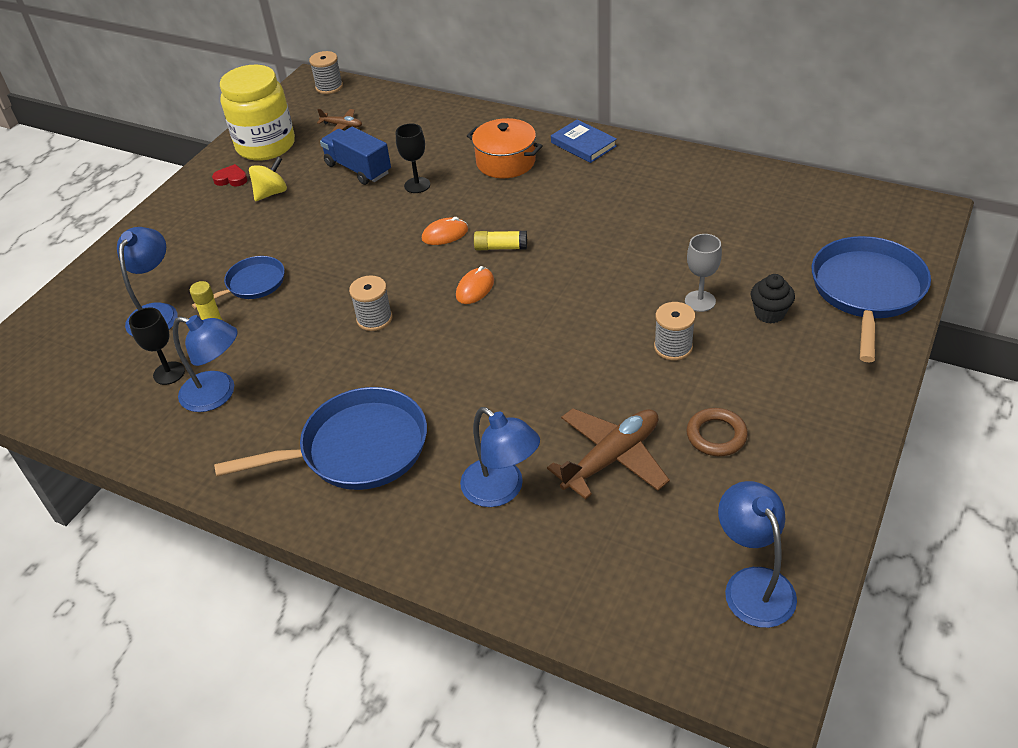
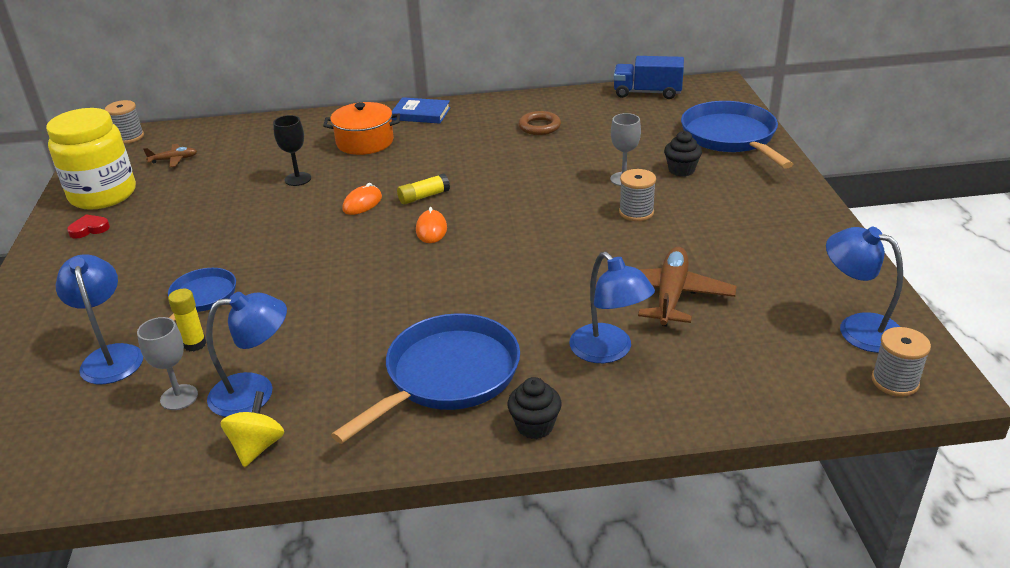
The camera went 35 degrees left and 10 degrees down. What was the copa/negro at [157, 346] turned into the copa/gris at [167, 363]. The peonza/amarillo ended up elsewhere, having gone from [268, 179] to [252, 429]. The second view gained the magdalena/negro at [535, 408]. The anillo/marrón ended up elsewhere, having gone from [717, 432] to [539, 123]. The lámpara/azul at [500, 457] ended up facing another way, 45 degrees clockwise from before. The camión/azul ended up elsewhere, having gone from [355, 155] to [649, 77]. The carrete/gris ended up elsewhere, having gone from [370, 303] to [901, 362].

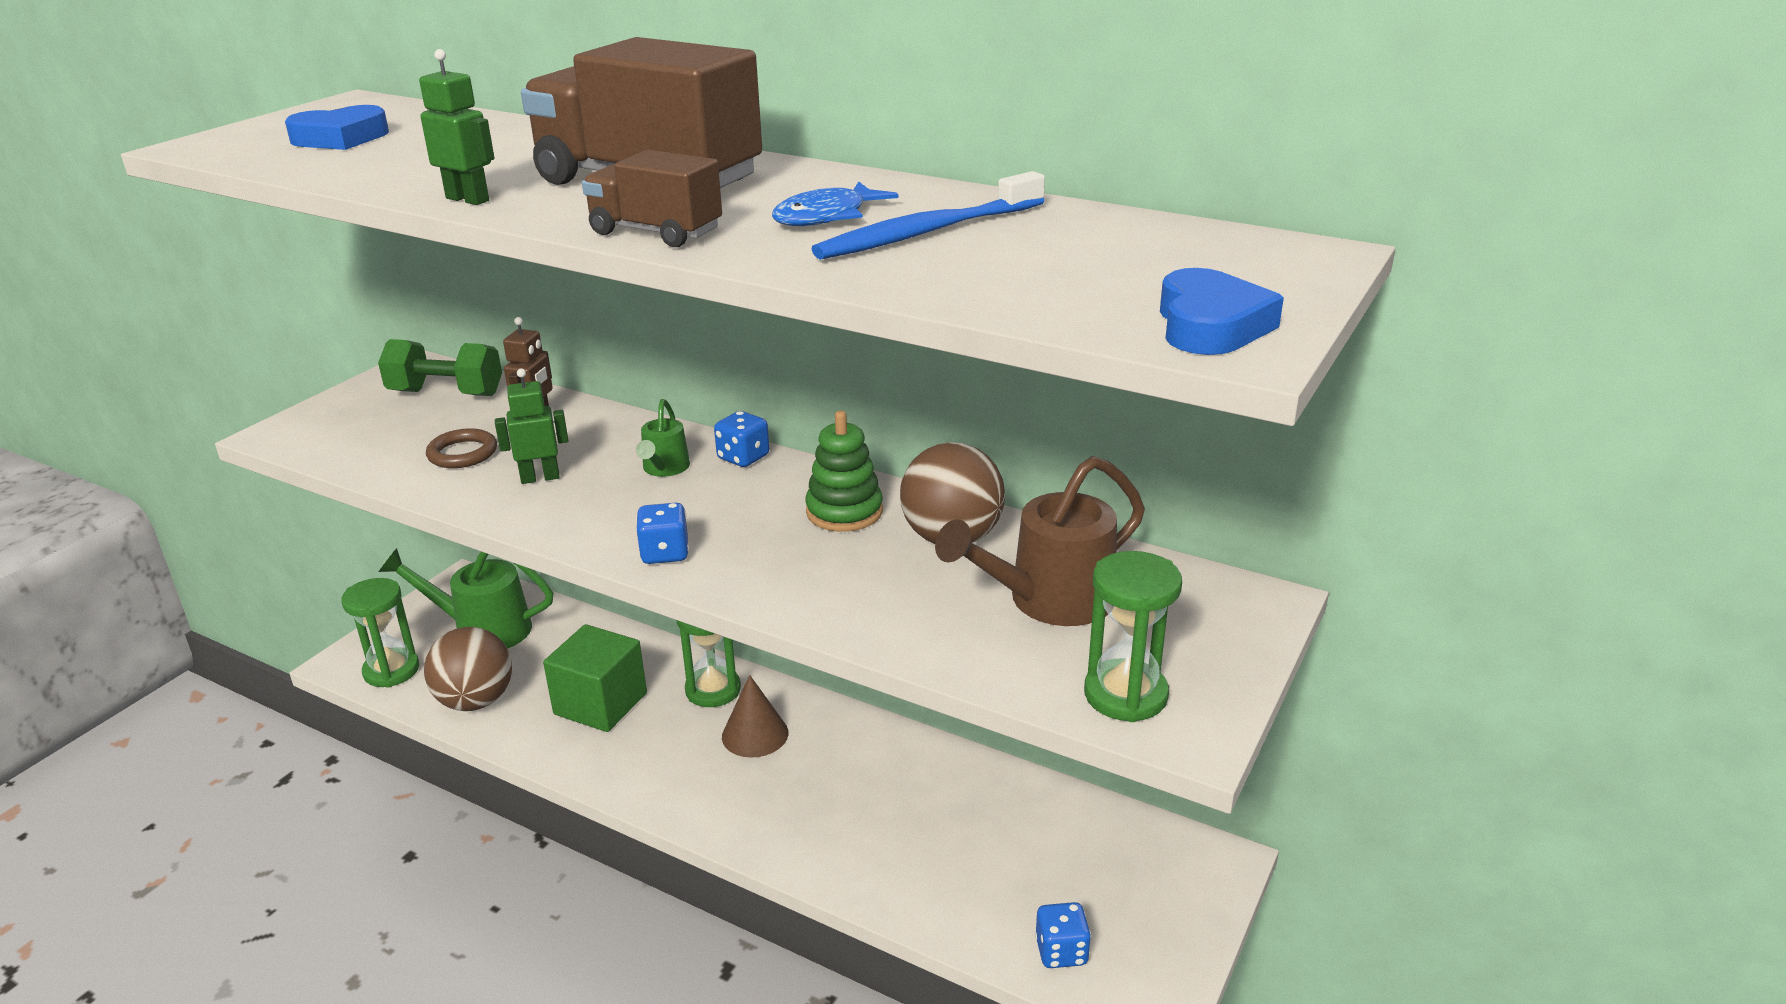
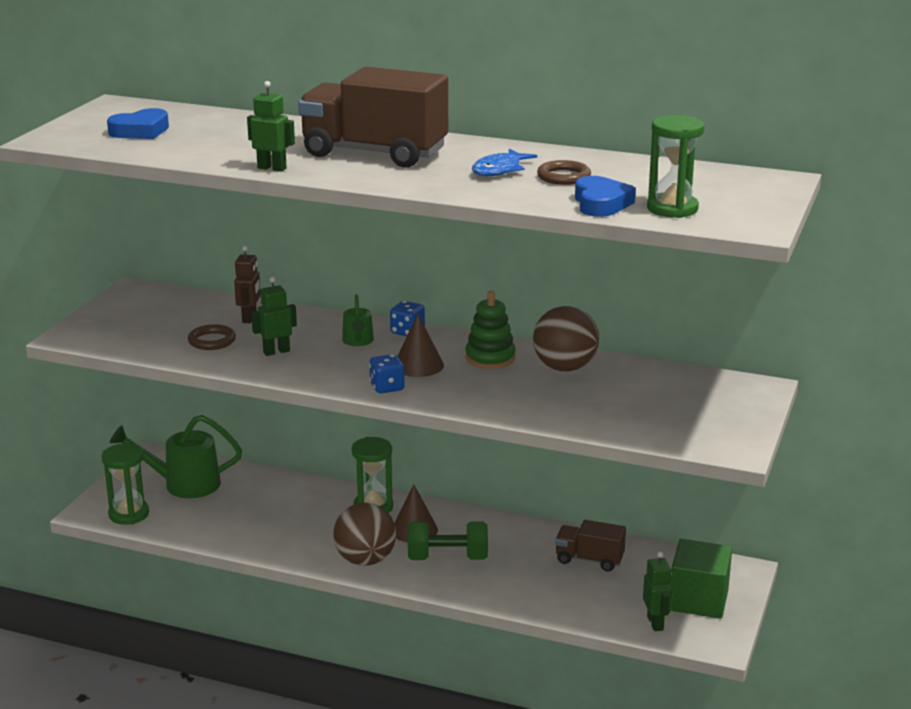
The camera went 10 degrees left and 5 degrees down. The pelota/marrón ended up elsewhere, having gone from [468, 669] to [364, 534]. The second view gained the cono/marrón at [421, 345]. The mancuerna/verde ended up elsewhere, having gone from [440, 367] to [448, 540]. Where the cepillo de dientes/azul stood at [928, 215], the anillo/marrón came to stand at [564, 172]. The camión/marrón ended up elsewhere, having gone from [652, 198] to [590, 545]. The corazón/azul ended up elsewhere, having gone from [1222, 311] to [605, 196]. Where the dado/azul stood at [1063, 935], the robot/verde came to stand at [657, 591]. The reloj de arena/verde ended up elsewhere, having gone from [1133, 636] to [675, 166]. The cubo/verde ended up elsewhere, having gone from [595, 678] to [701, 579]. The second view lost the regadera/marrón at [1040, 541].

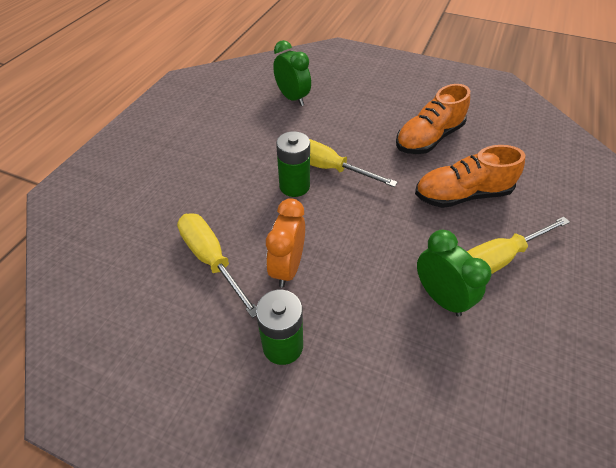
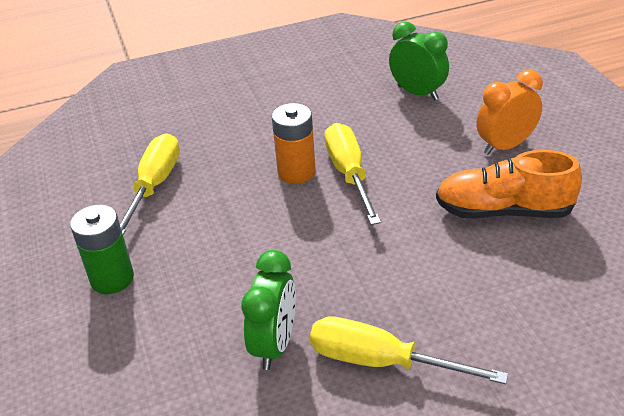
The camera went 50 degrees right and 10 degrees down. What was the pila/verde at [293, 164] turned into the pila/naranja at [294, 143]. The despertador/verde at [292, 73] ended up facing another way, 60 degrees counterclockwise from before. The despertador/naranja ended up elsewhere, having gone from [285, 243] to [510, 112]. The second view lost the zapato/naranja at [470, 176].

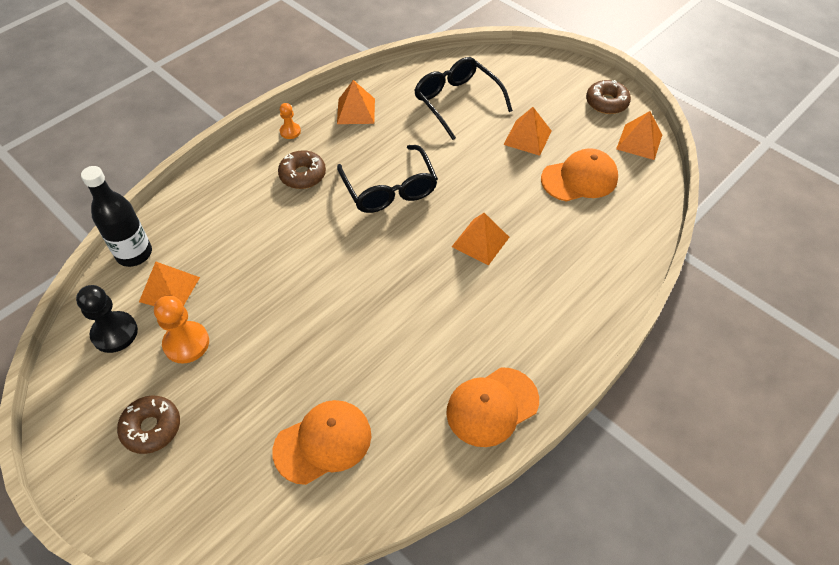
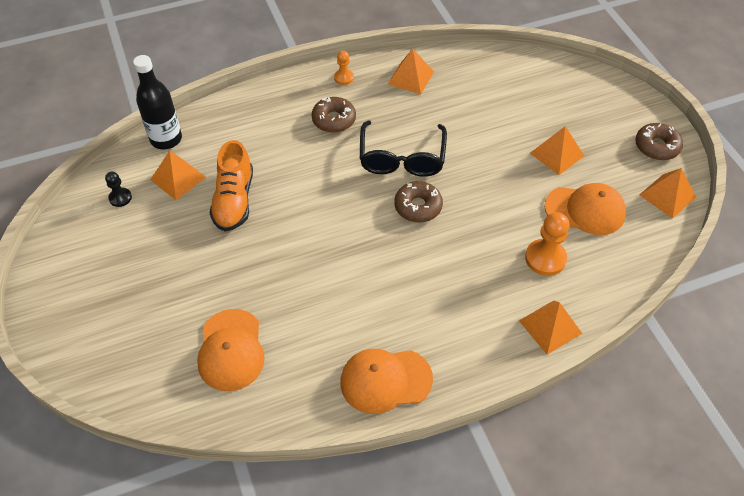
The camera went 25 degrees right and 0 degrees up. The size of the peón/negro at [107, 319] changed by a factor of 0.57. The gorra/naranja at [322, 442] ended up facing another way, 90 degrees clockwise from before. The second view gained the zapato/naranja at [231, 186]. The rosquilla/marrón ended up elsewhere, having gone from [148, 425] to [418, 201]. The pirámide/naranja ended up elsewhere, having gone from [480, 239] to [551, 328]. The peón/naranja ended up elsewhere, having gone from [181, 330] to [547, 244]. The second view lost the gafas/negro at [463, 98].

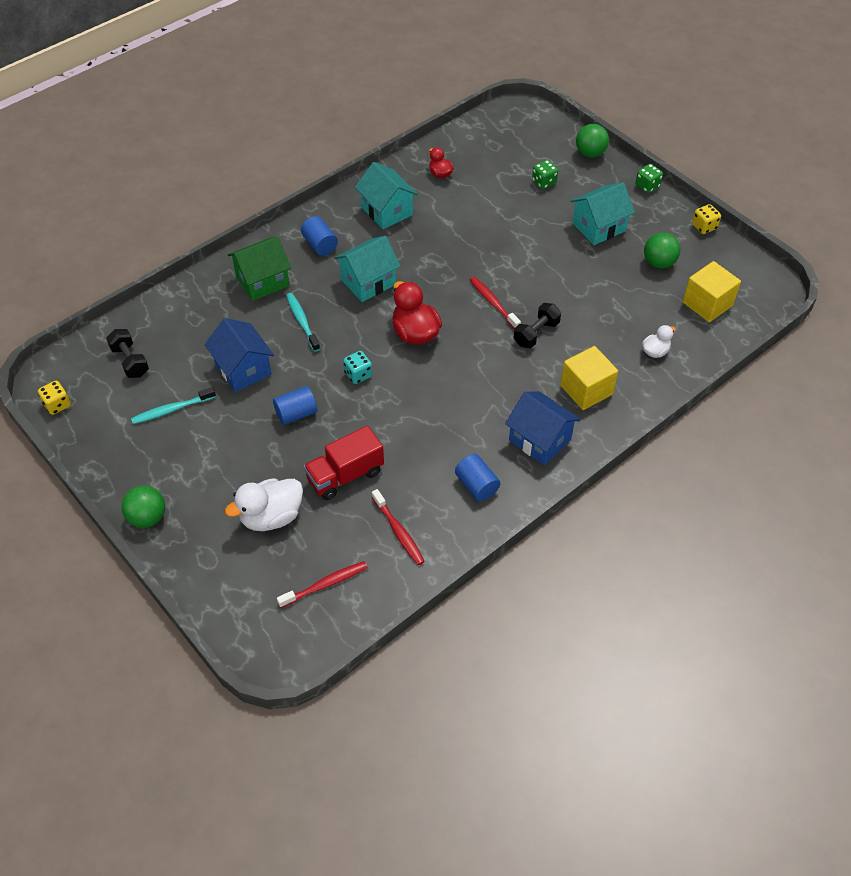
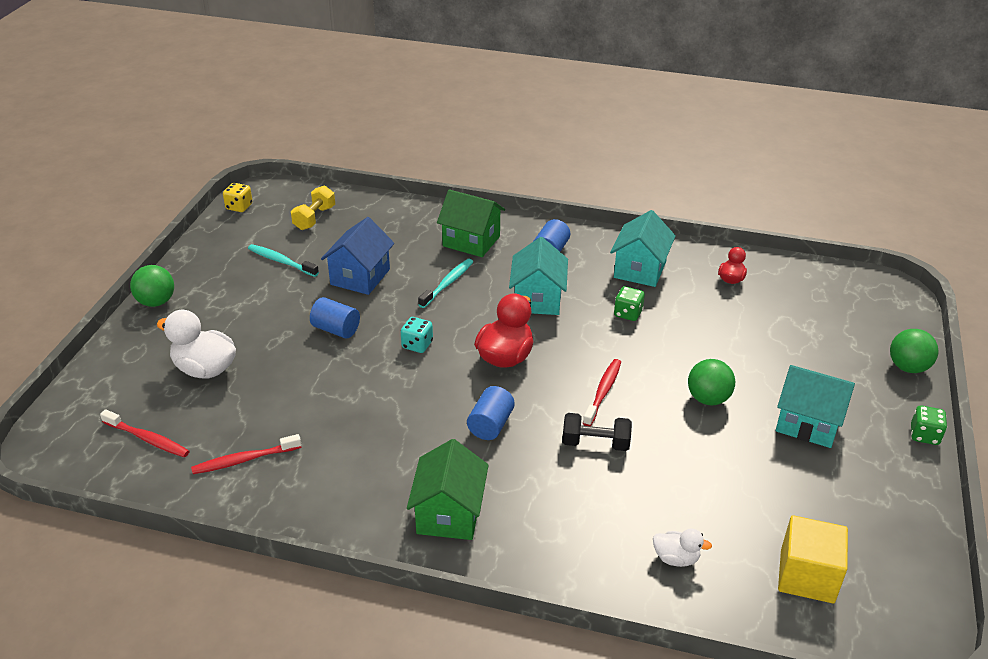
The camera went 55 degrees right and 15 degrees down. The cepillo de dientes/rojo at [398, 527] ended up facing another way, 45 degrees clockwise from before. What was the mancuerna/negro at [127, 353] turned into the mancuerna/amarillo at [313, 208]. What was the casa/azul at [542, 428] turned into the casa/verde at [448, 489]. The cilindro/azul ended up elsewhere, having gone from [477, 477] to [491, 413]. The casa/turquesa at [367, 269] ended up facing another way, 75 degrees clockwise from before. The dado/verde ended up elsewhere, having gone from [545, 174] to [629, 303]. The pelota/verde ended up elsewhere, having gone from [662, 250] to [711, 382]. The second view lost the camión/rojo at [344, 462]. The second view lost the cubo/amarillo at [589, 378]. The second view lost the dado/amarillo at [706, 219].

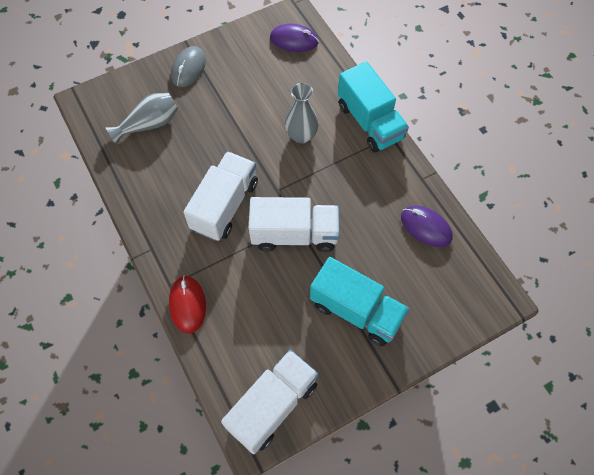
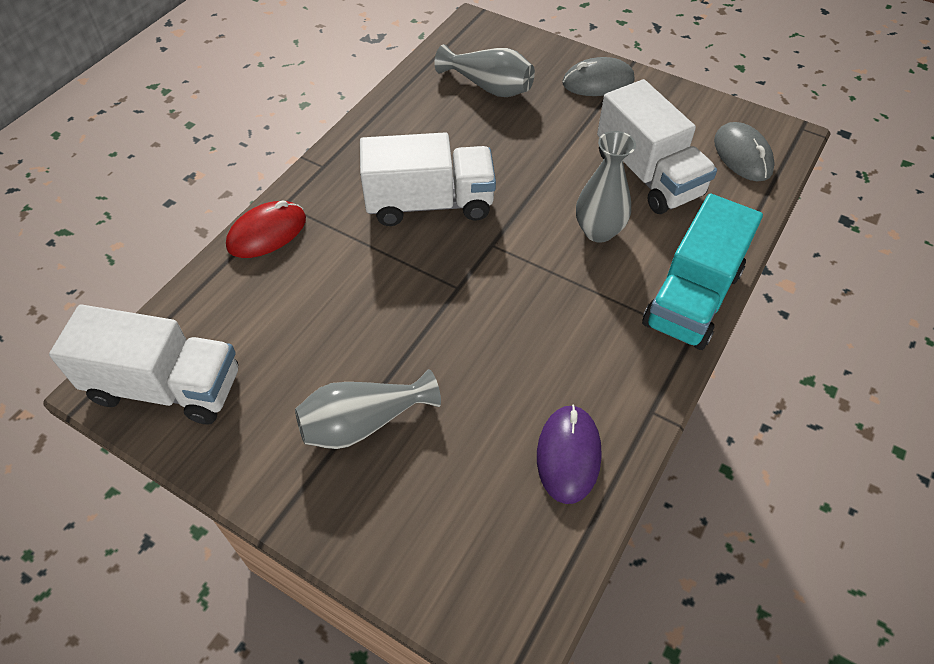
The camera went 60 degrees right and 10 degrees down. Where the camión/turquesa stood at [359, 301], the florero/gris came to stand at [368, 409]. The camión/blanco ended up elsewhere, having gone from [294, 224] to [657, 146]. What was the ratón/morado at [294, 38] turned into the ratón/gris at [744, 151].

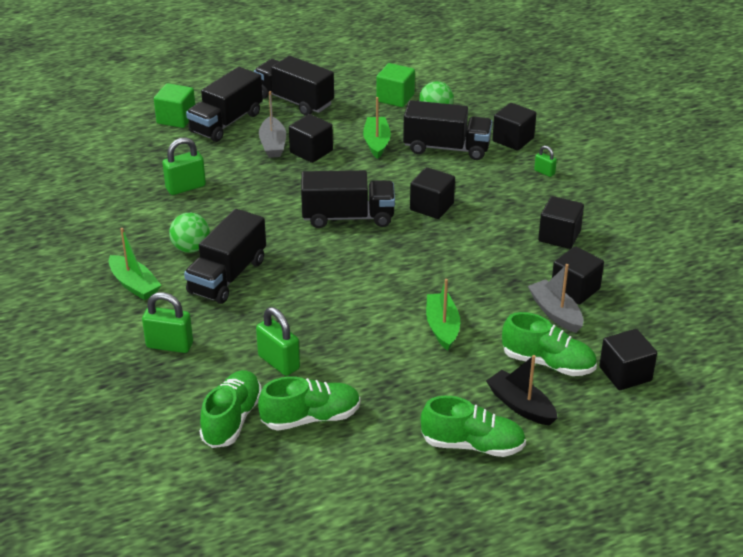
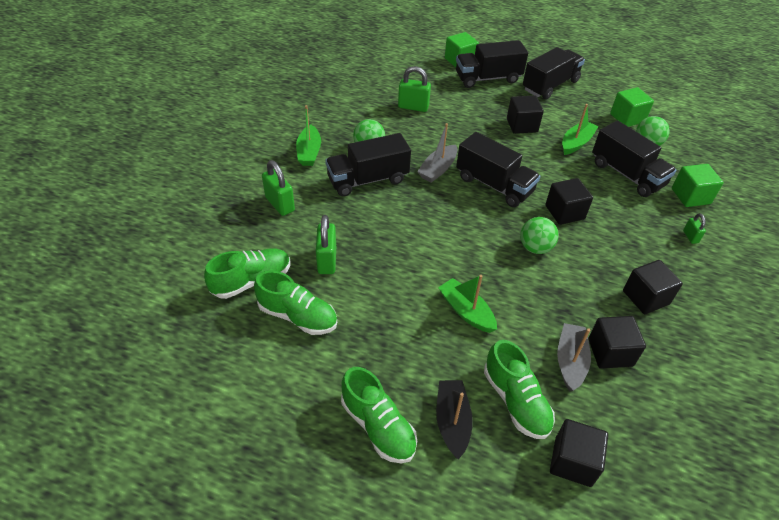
The camera went 40 degrees right and 10 degrees up. The barco/gris ended up elsewhere, having gone from [272, 124] to [437, 153]. The barco/verde at [443, 315] ended up facing another way, 75 degrees counterclockwise from before. The second view gained the pelota/verde at [539, 235]. The camión/negro at [294, 86] ended up facing another way, 60 degrees clockwise from before. What was the cubo/negro at [514, 127] turned into the cubo/verde at [698, 185].

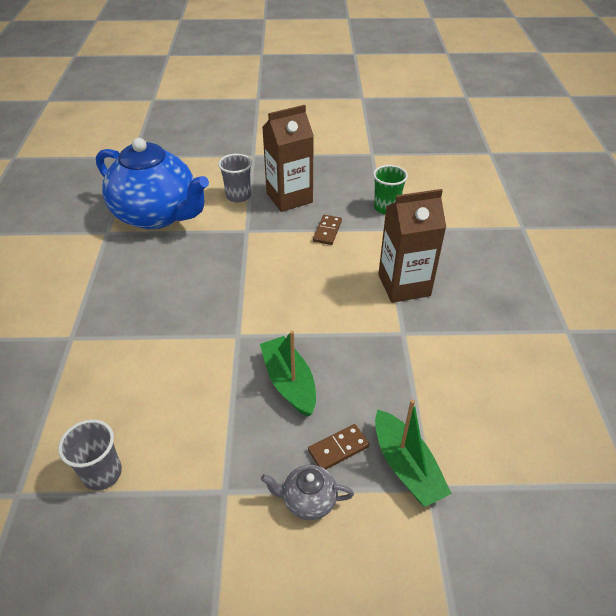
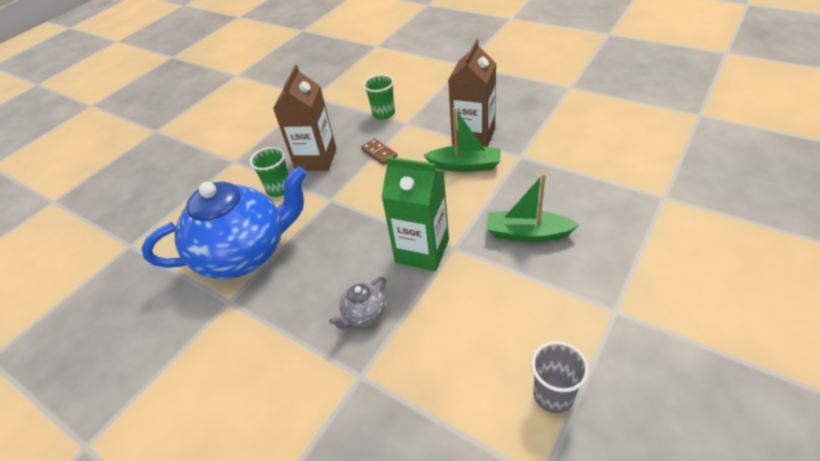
The camera went 50 degrees left and 0 degrees up. What was the vaso/gris at [235, 178] turned into the vaso/verde at [269, 172]. The tetera/gris ended up elsewhere, having gone from [307, 492] to [357, 303]. The second view gained the cartón de leche/verde at [415, 214]. The barco/verde ended up elsewhere, having gone from [413, 453] to [462, 140]. The second view lost the ficha de dominó/marrón at [338, 446].

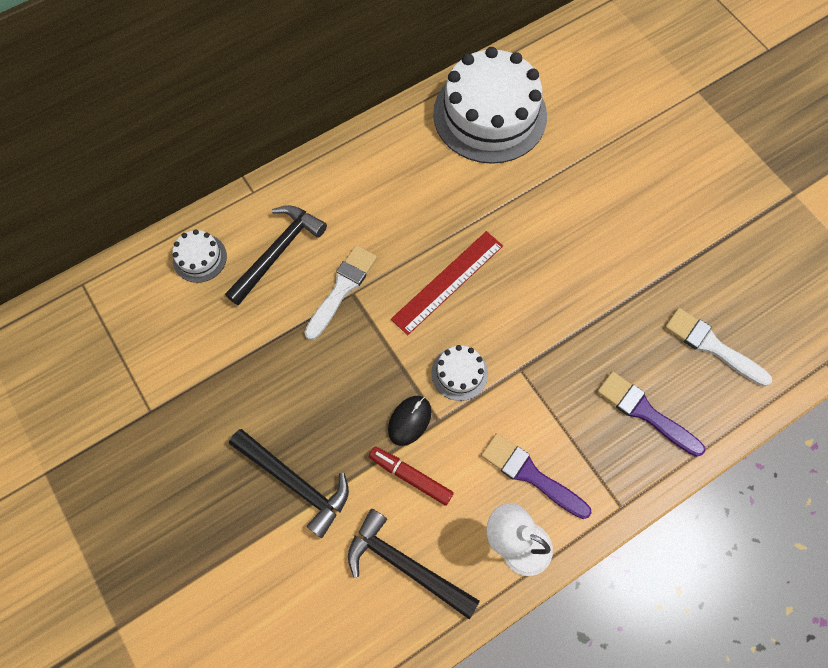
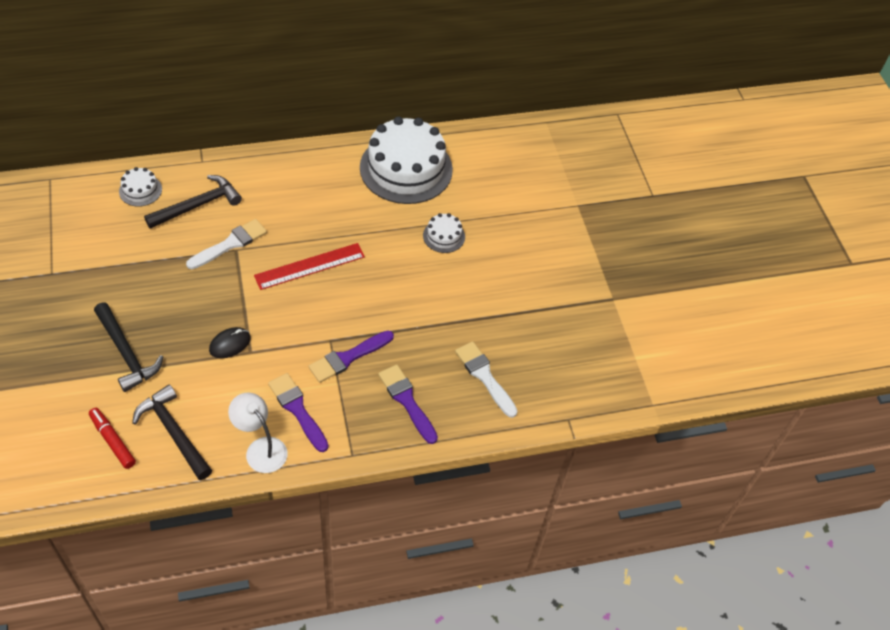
The camera went 15 degrees right and 15 degrees down. The rotulador/rojo ended up elsewhere, having gone from [411, 476] to [112, 438]. The second view gained the pincel/morado at [351, 357]. The tarta/blanco ended up elsewhere, having gone from [459, 373] to [444, 233].

